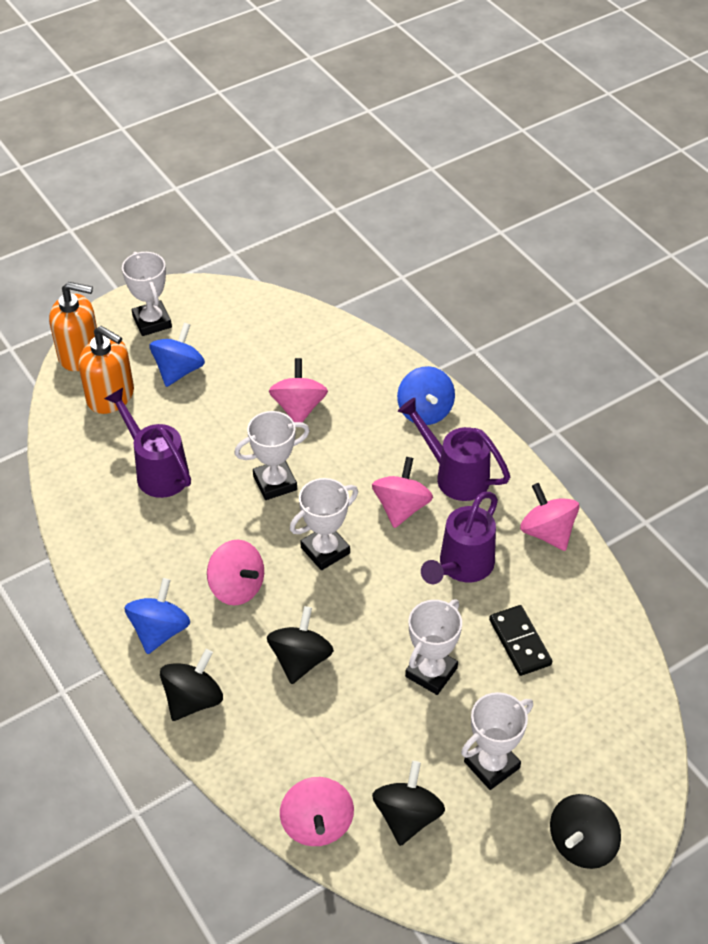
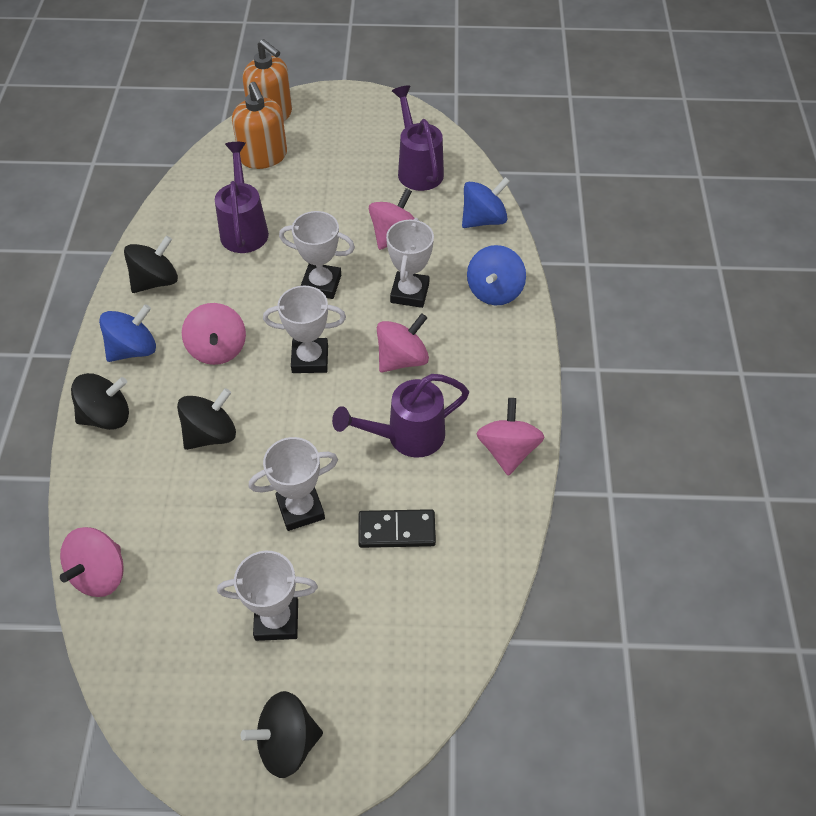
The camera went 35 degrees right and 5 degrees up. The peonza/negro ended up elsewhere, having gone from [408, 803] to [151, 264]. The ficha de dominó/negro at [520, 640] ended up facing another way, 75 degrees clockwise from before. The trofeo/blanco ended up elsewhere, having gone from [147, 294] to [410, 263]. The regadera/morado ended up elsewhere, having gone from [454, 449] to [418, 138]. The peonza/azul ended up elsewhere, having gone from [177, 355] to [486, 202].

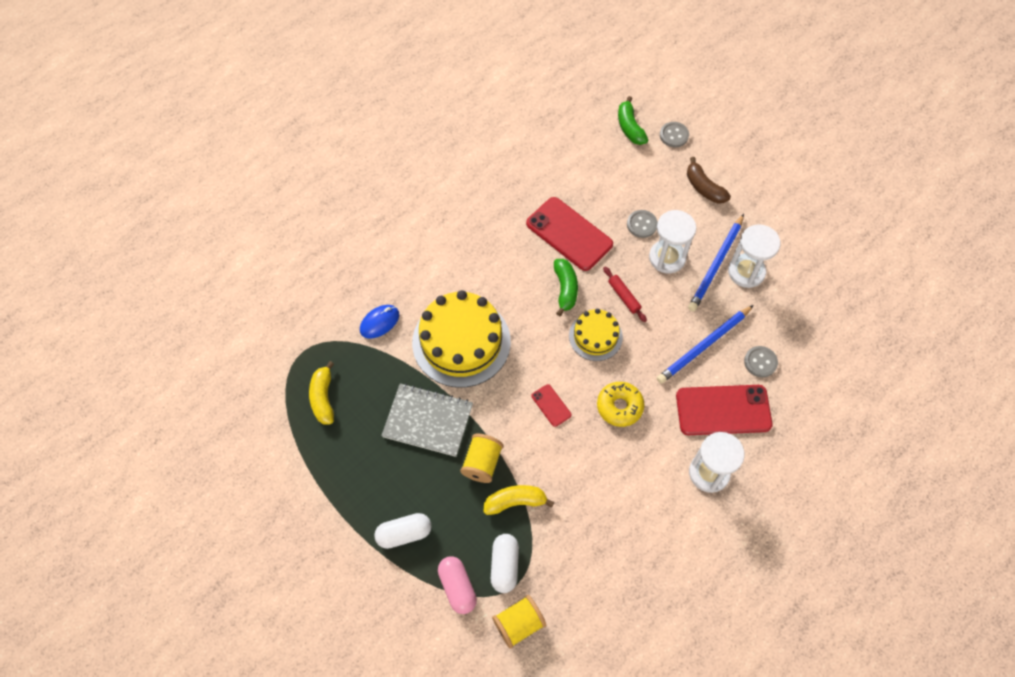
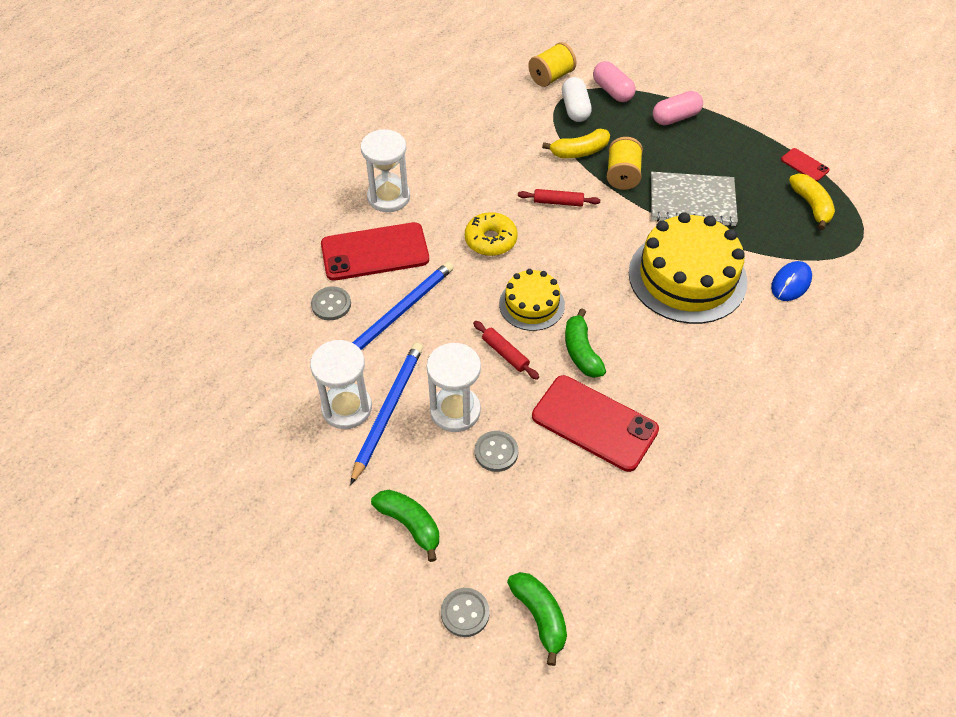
The camera went 170 degrees right and 10 degrees down. What was the plátano/marrón at [709, 180] turned into the plátano/verde at [405, 526]. The second view gained the rodillo/rojo at [559, 198]. What was the cápsula/blanco at [402, 531] turned into the cápsula/rosa at [678, 108]. The móvil/rojo ended up elsewhere, having gone from [551, 405] to [805, 164].

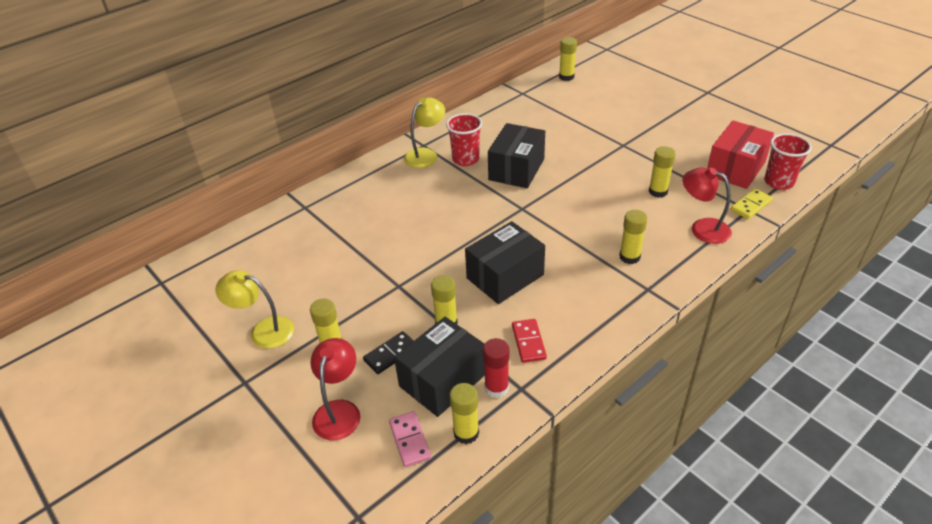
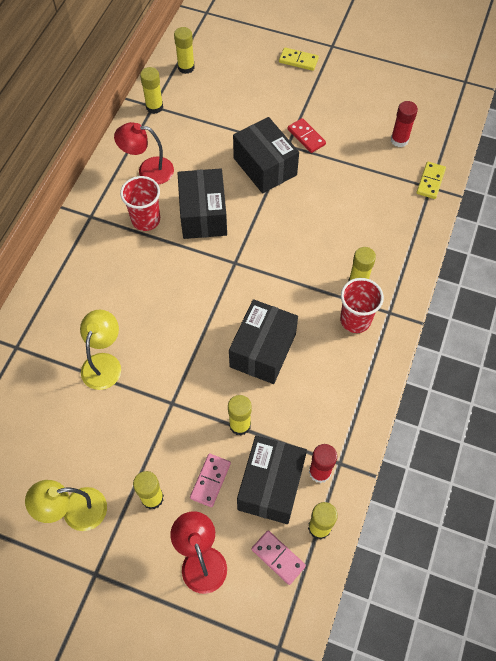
The camera went 30 degrees left and 20 degrees up. The lámpara/amarillo ended up elsewhere, having gone from [424, 132] to [100, 349]. The lámpara/rojo ended up elsewhere, having gone from [707, 205] to [144, 153]. The barra de pegamento/amarillo ended up elsewhere, having gone from [662, 172] to [151, 90]. What was the ficha de dominó/negro at [388, 352] turned into the ficha de dominó/rosa at [210, 480]. The second view gained the caja/negro at [266, 155]. The second view gained the ficha de dominó/amarillo at [299, 59]. The ficha de dominó/rojo ended up elsewhere, having gone from [529, 341] to [307, 135]. The vaso/rojo ended up elsewhere, having gone from [788, 161] to [362, 305]. Where the caja/rojo stood at [740, 155], the barra de pegamento/rojo came to stand at [404, 124].

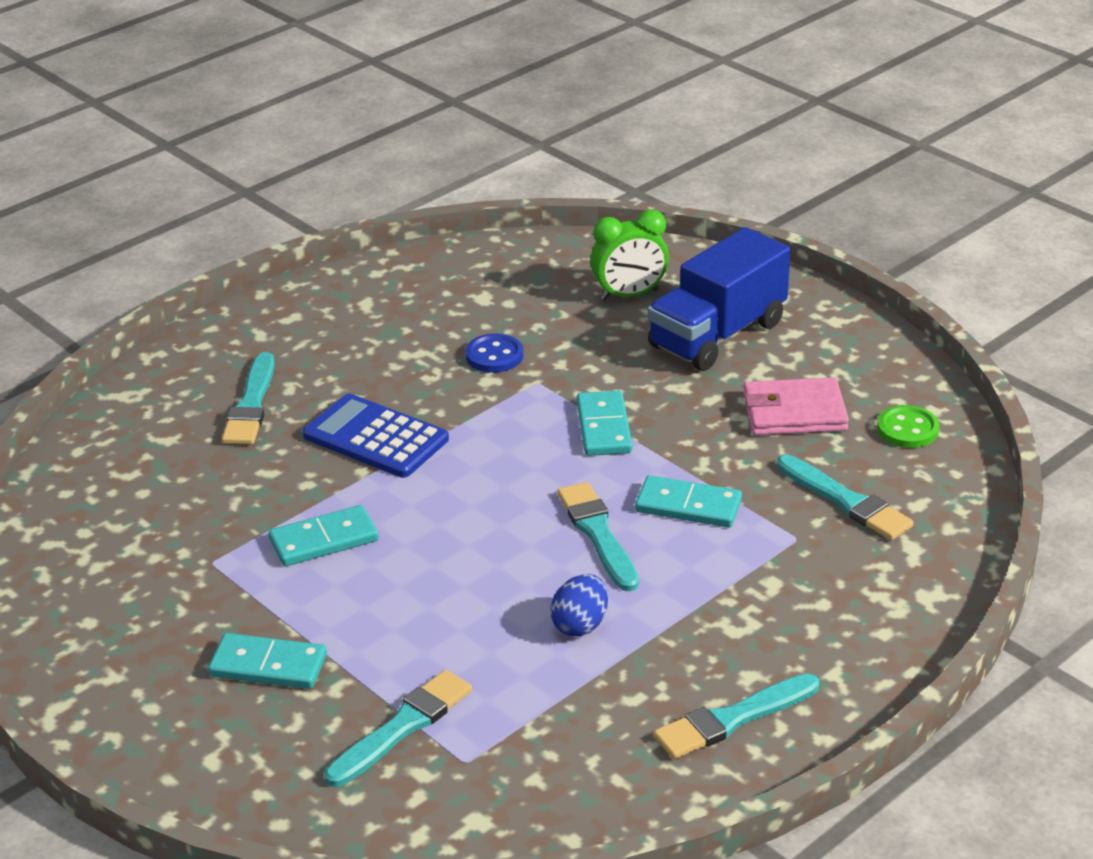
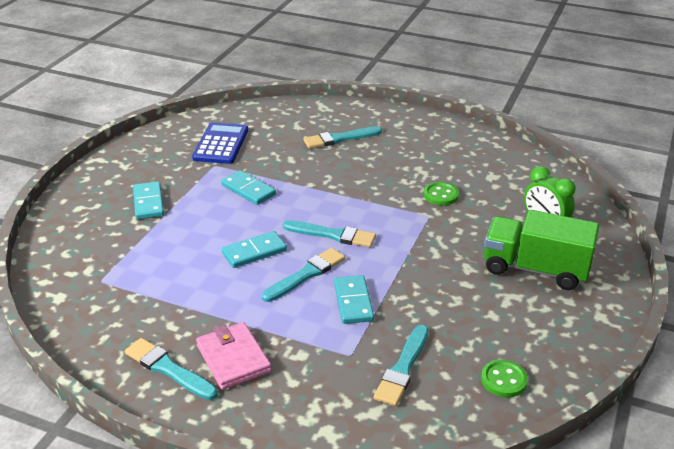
The camera went 65 degrees right and 0 degrees up. The calculadora/azul ended up elsewhere, having gone from [376, 436] to [220, 143]. The cartera/rosa ended up elsewhere, having gone from [796, 406] to [233, 356]. The ficha de dominó/turquesa ended up elsewhere, having gone from [604, 423] to [254, 249]. The pincel/turquesa ended up elsewhere, having gone from [398, 728] to [329, 233]. What was the botón/azul at [494, 353] turned into the botón/verde at [441, 194]. What was the camión/azul at [719, 299] turned into the camión/verde at [541, 250]. The second view lost the huevo/azul at [579, 605].

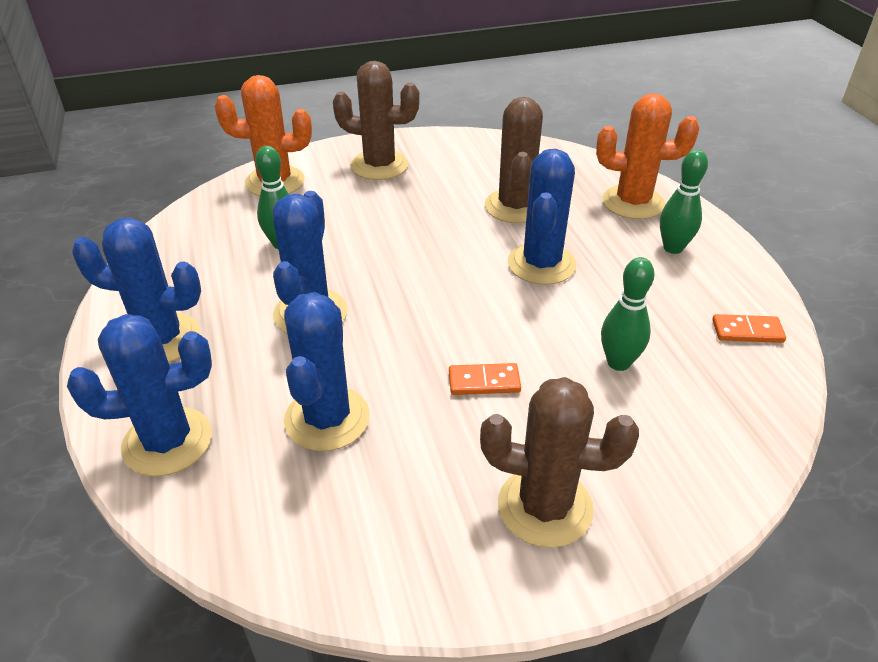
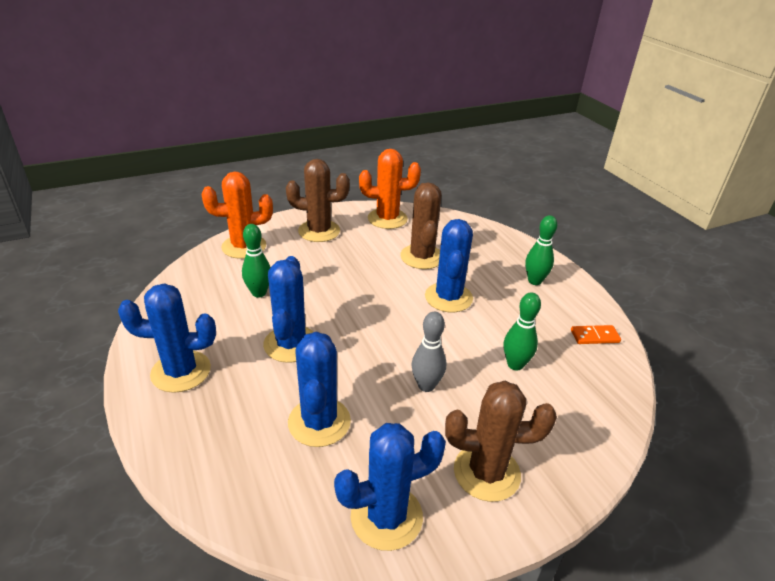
The camera went 10 degrees left and 5 degrees down. The cactus/azul ended up elsewhere, having gone from [139, 395] to [390, 487]. The cactus/naranja ended up elsewhere, having gone from [647, 156] to [390, 189]. Where the ficha de dominó/naranja stood at [485, 379], the bolo/gris came to stand at [429, 352].

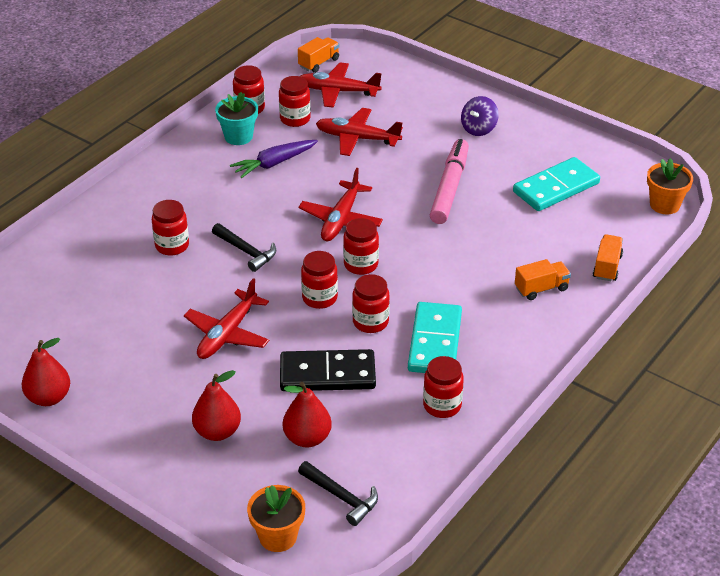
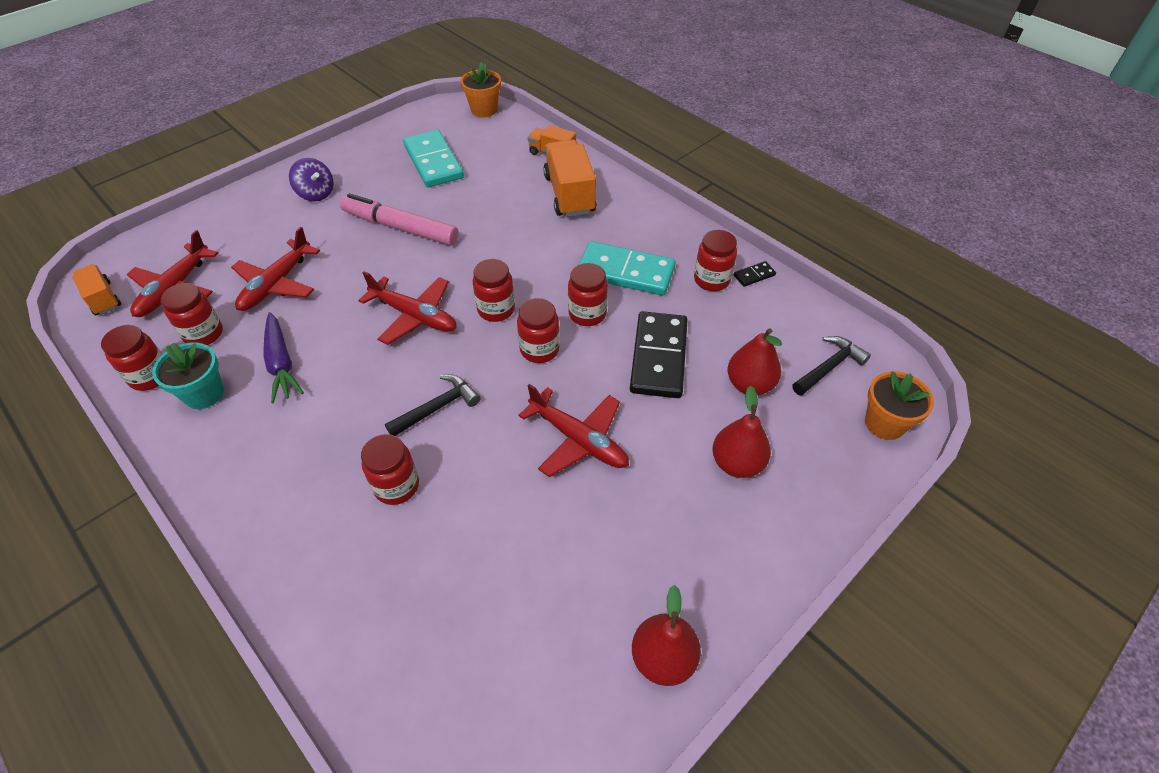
The camera went 80 degrees left and 10 degrees up. The size of the camión/naranja at [543, 279] changed by a factor of 1.74. The second view gained the ficha de dominó/negro at [755, 274].

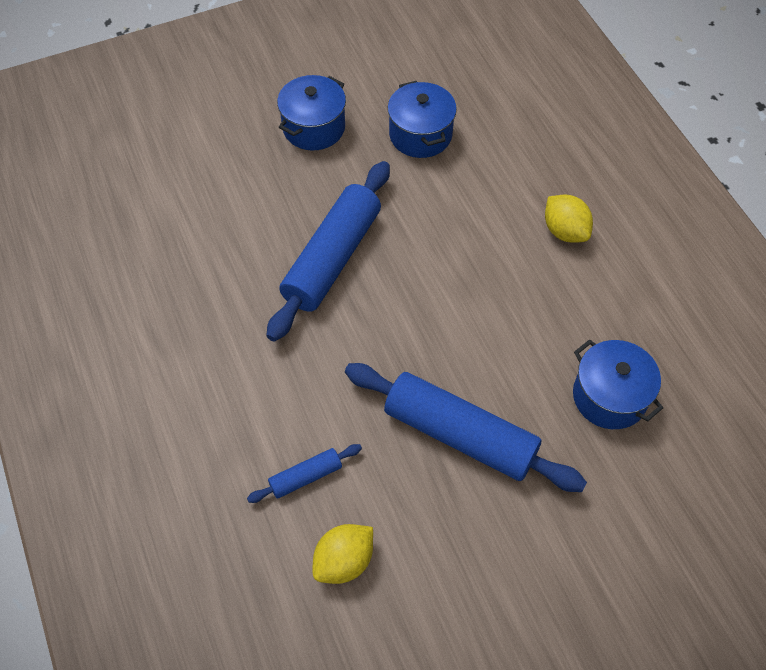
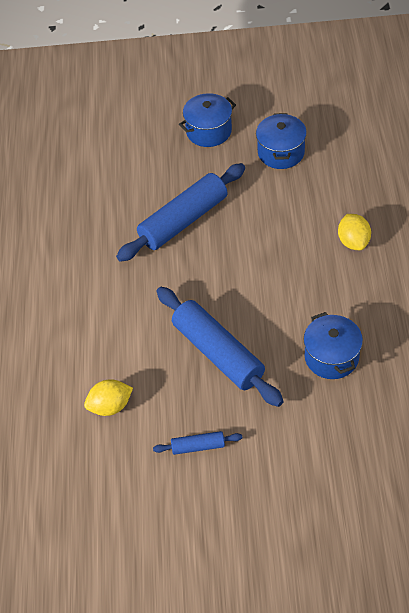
The camera went 25 degrees right and 5 degrees down. The rodillo/azul ended up elsewhere, having gone from [304, 473] to [198, 443].

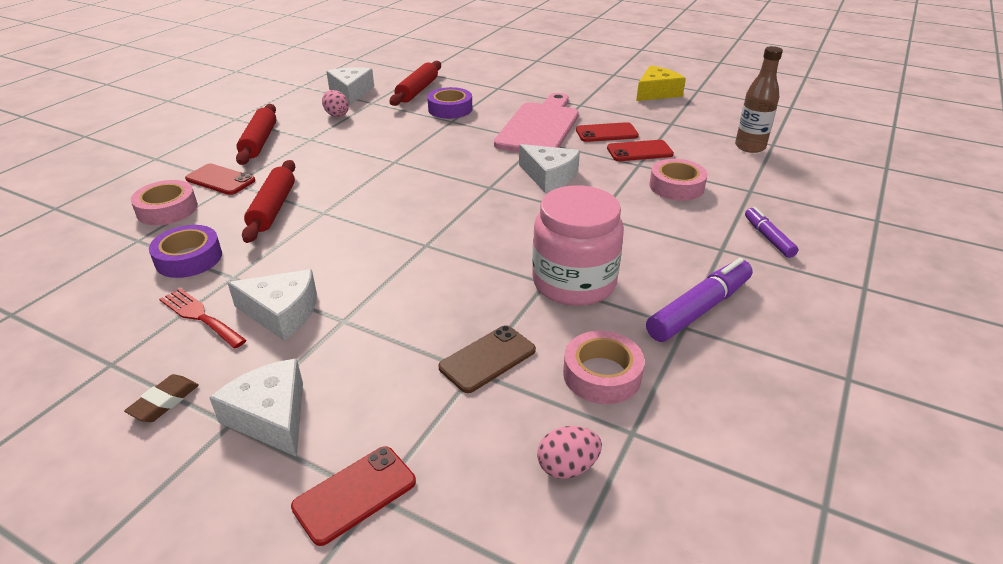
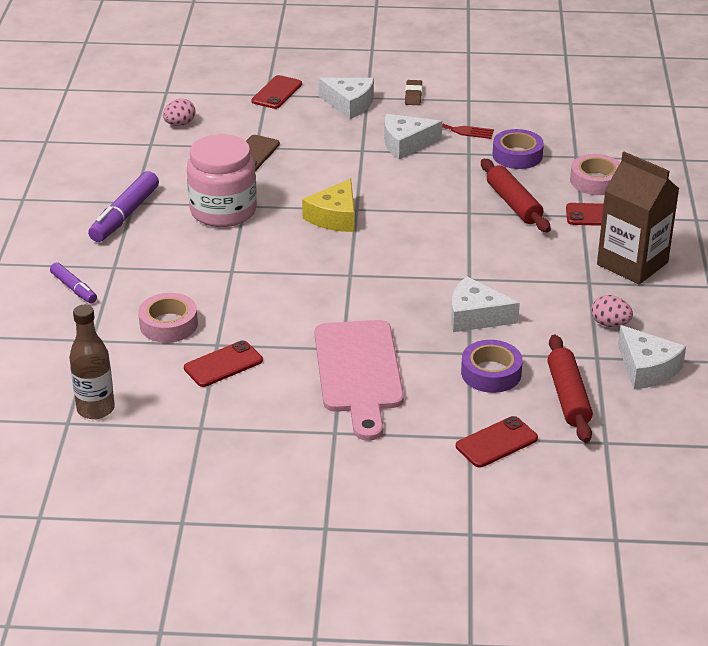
The camera went 155 degrees right and 0 degrees up. The queso/amarillo ended up elsewhere, having gone from [661, 83] to [328, 205]. The queso/blanco ended up elsewhere, having gone from [549, 168] to [485, 304]. The móvil/rojo ended up elsewhere, having gone from [607, 132] to [497, 442]. Where the rodillo/rojo stood at [256, 134], the cartón de leche/marrón came to stand at [638, 218]. The second view lost the cinta adhesiva/rosa at [604, 367].

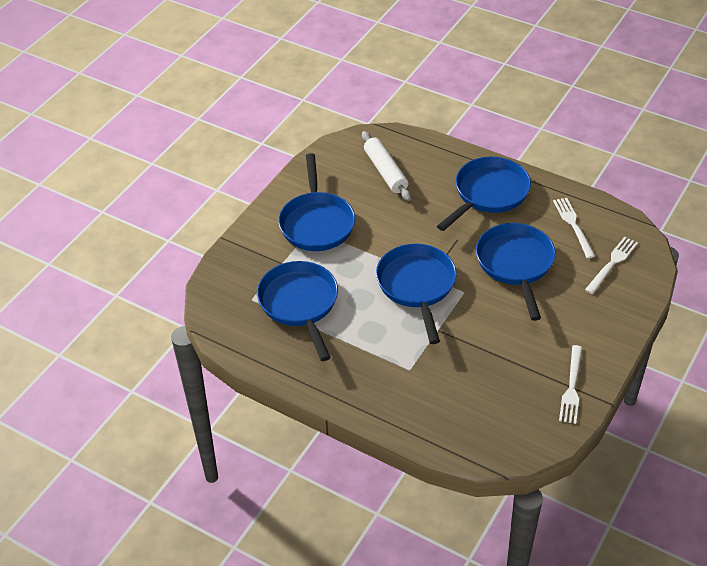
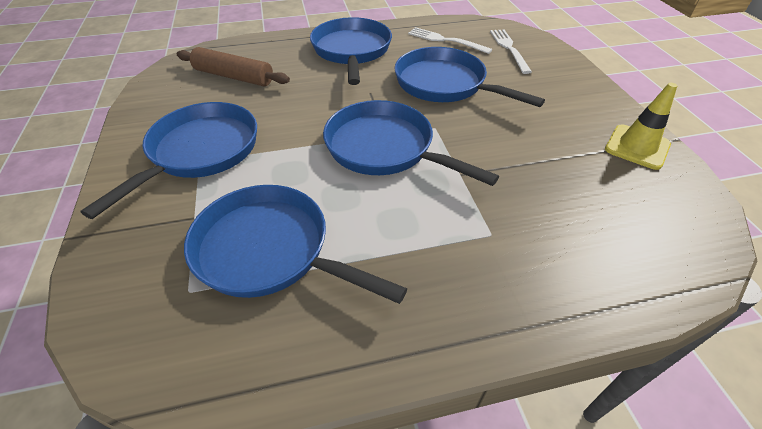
The camera went 45 degrees left and 0 degrees up. The sartén/azul at [316, 202] ended up facing another way, 105 degrees counterclockwise from before. What was the rodillo/blanco at [386, 166] turned into the rodillo/marrón at [233, 66]. Where the tenedor/blanco stood at [570, 384], the cono de tráfico/amarillo came to stand at [641, 126].

